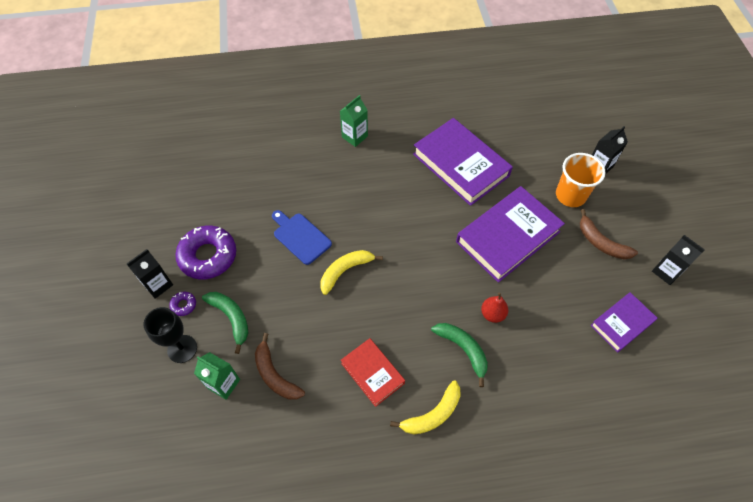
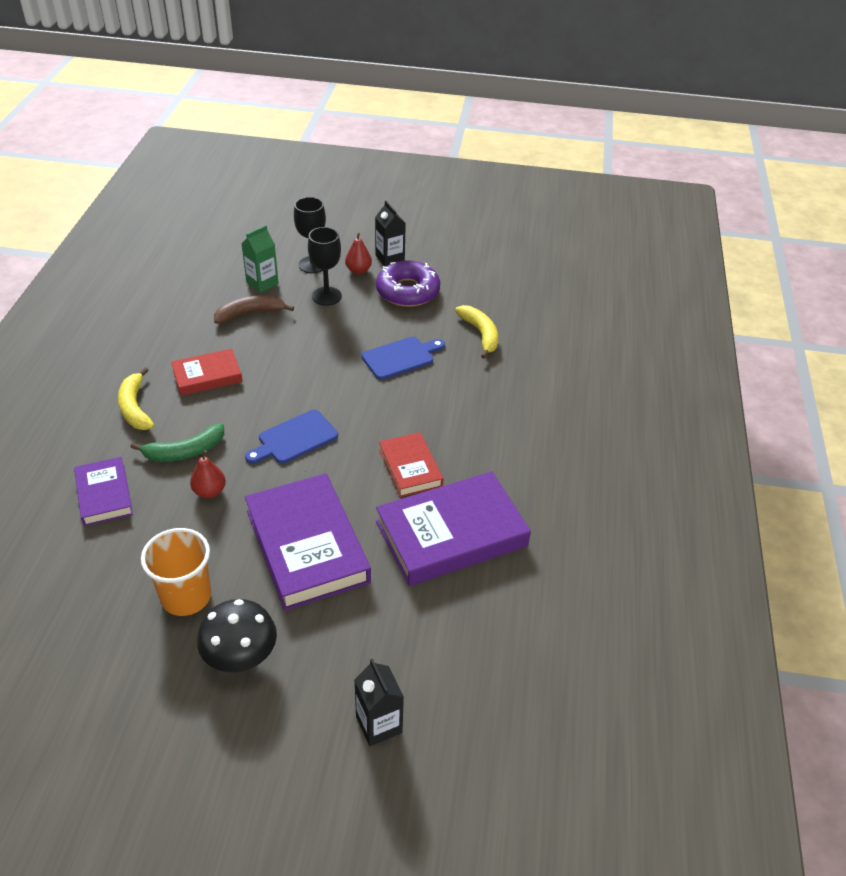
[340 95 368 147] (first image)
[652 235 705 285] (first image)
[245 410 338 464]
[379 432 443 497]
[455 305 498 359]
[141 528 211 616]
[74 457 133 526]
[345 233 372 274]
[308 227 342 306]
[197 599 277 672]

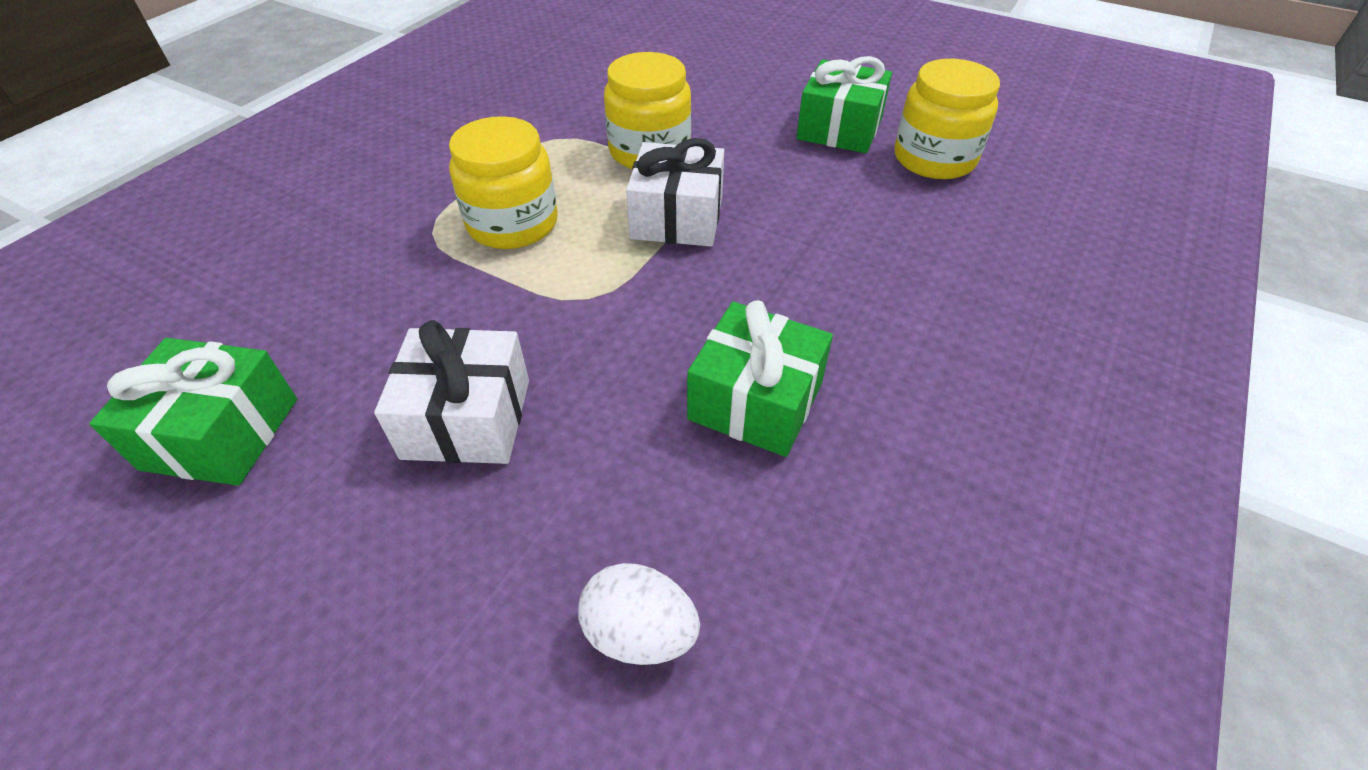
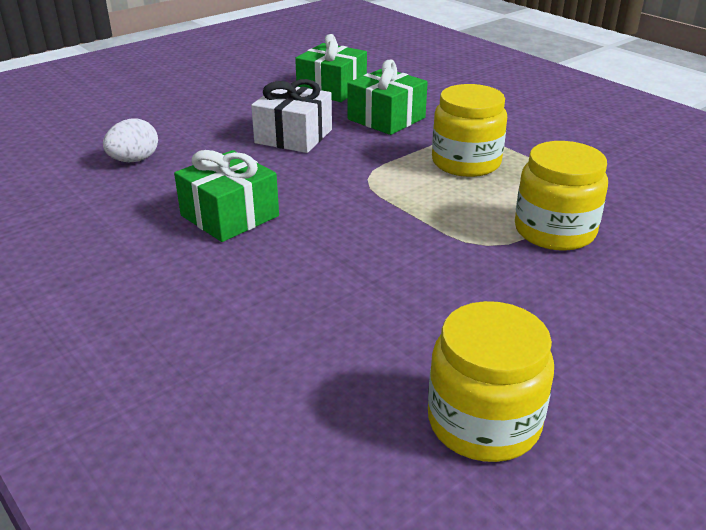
[626 138 724 247] (first image)
[347 59 428 135]

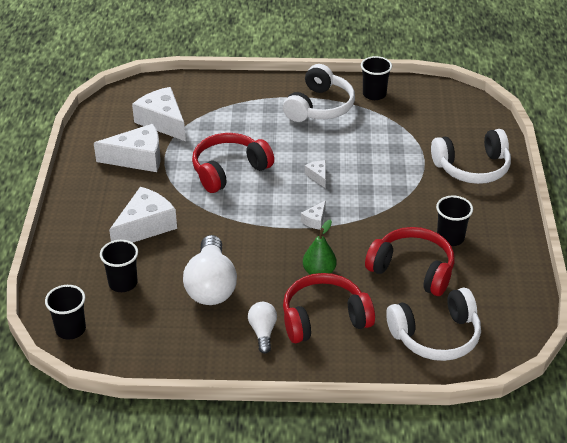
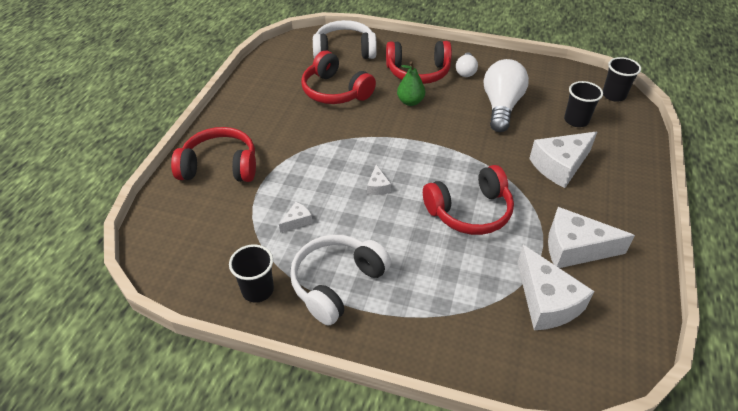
[436 196 473 246] (first image)
[279 202 312 233]
[171 127 256 182]

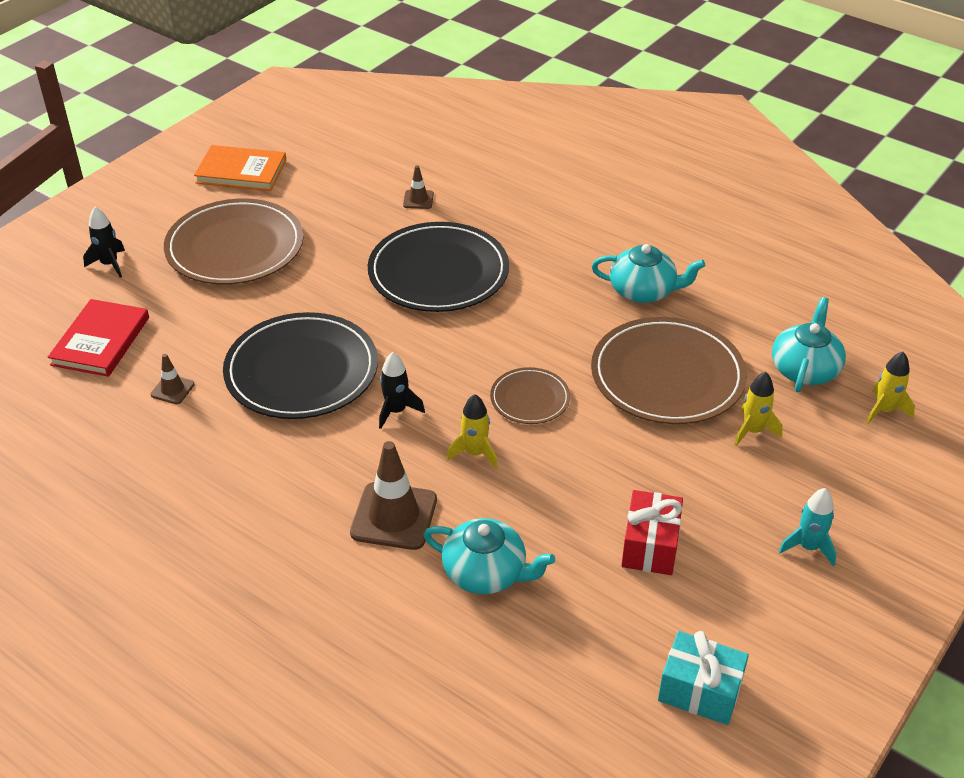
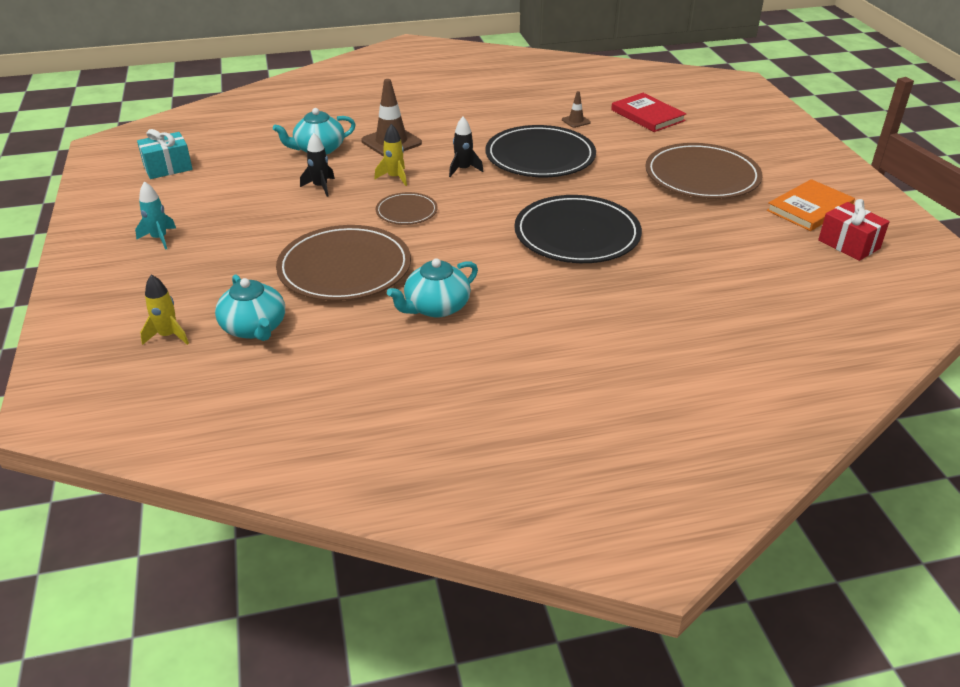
[403 165 434 209] (first image)
[734 372 783 446] (first image)
[300 133 335 197]
[818 199 889 261]

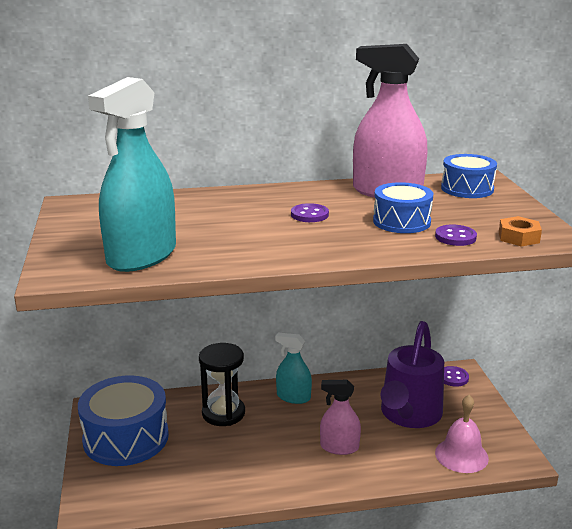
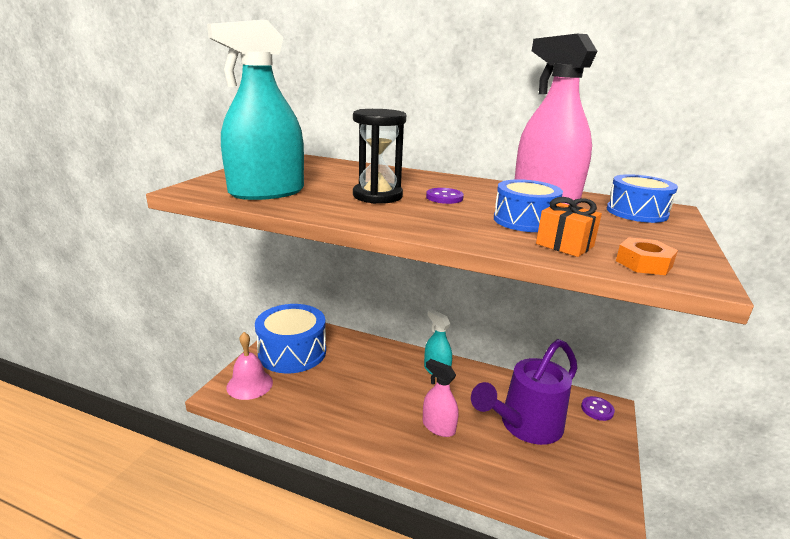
[353 109 406 204]
[226 332 273 400]
[536 197 602 257]

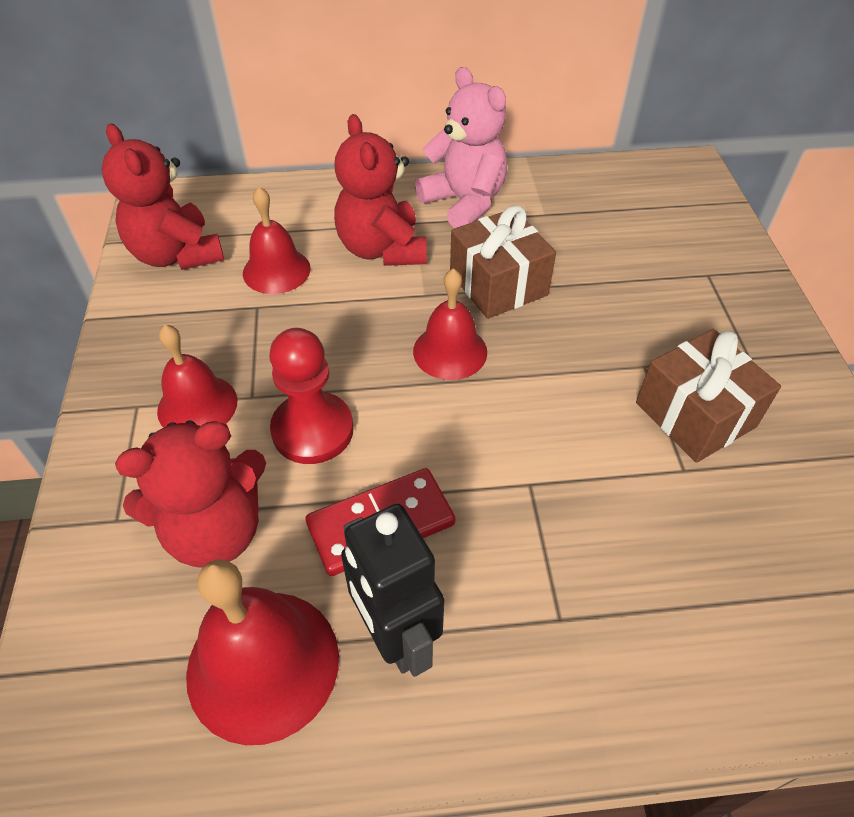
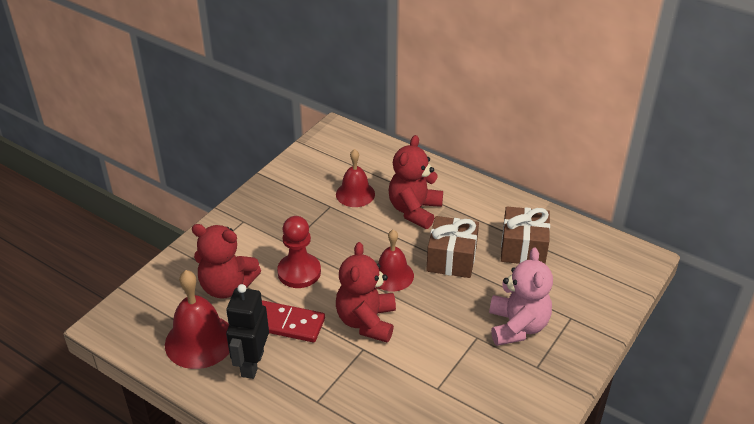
[157 325 237 428] (first image)
[336 242 396 343]
[489 247 553 346]
[501 206 550 264]

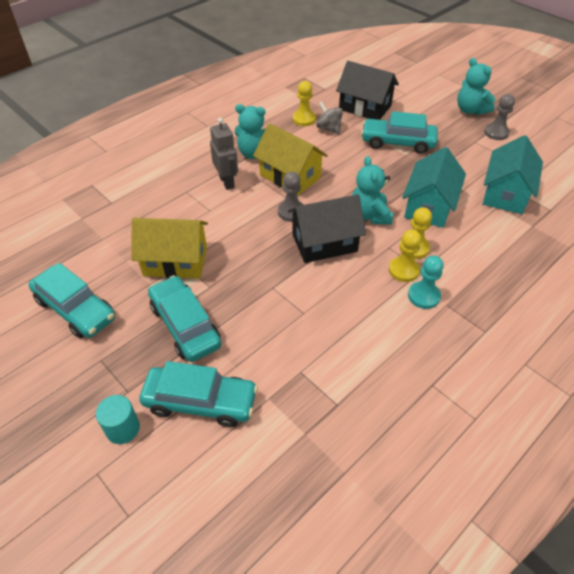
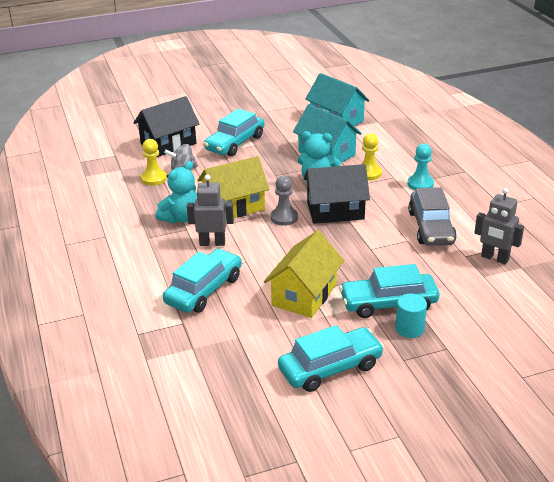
[389 229 421 282] (first image)
[457 58 495 115] (first image)
[484 94 515 140] (first image)
[408 187 457 246]
[474 188 524 265]
[395 293 427 338]
[163 249 242 313]
[304 164 370 224]

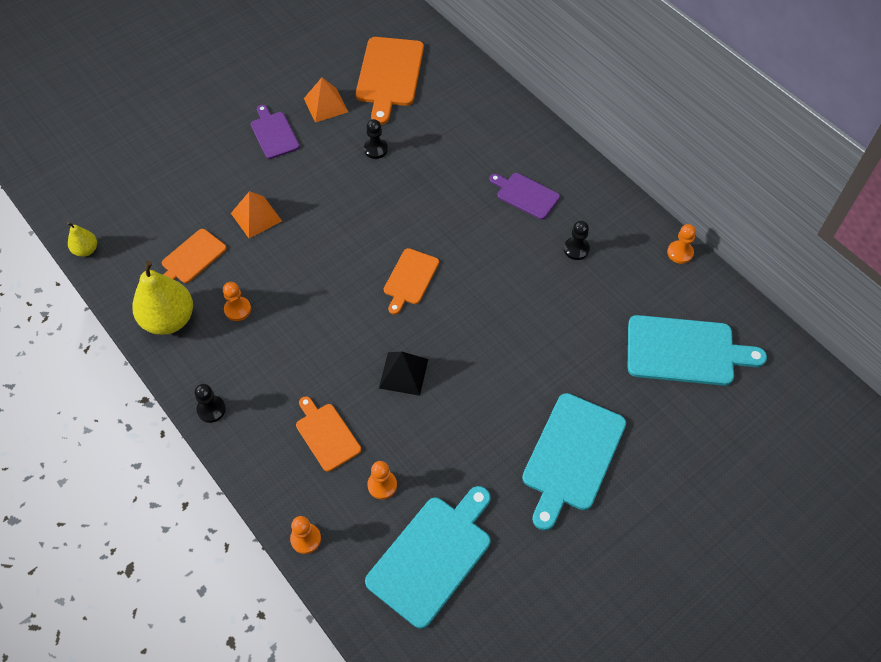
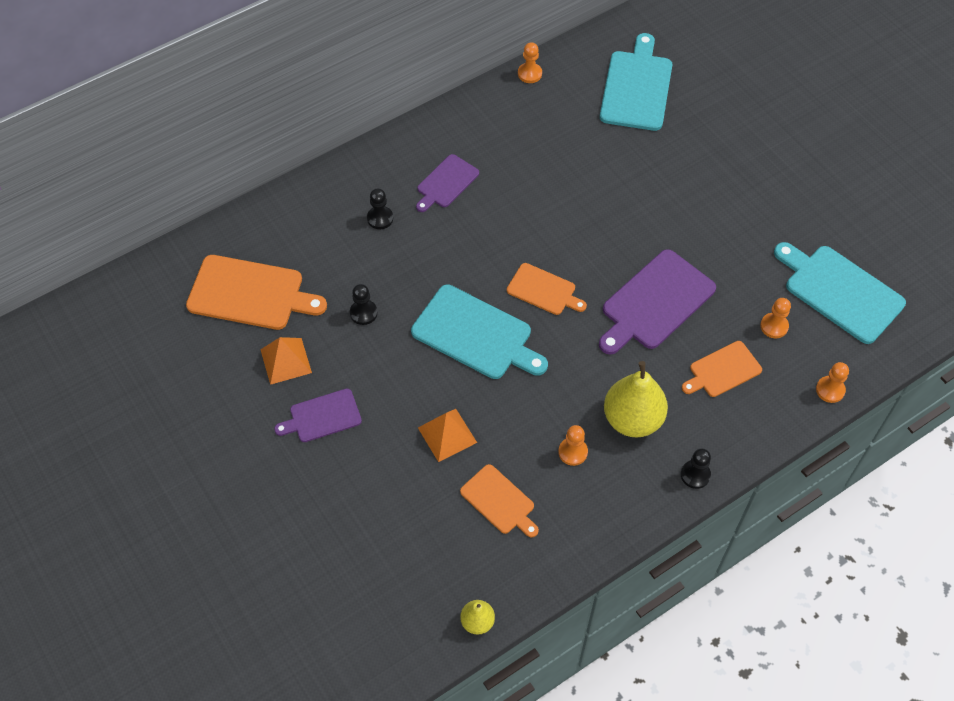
[604 361 668 438]
[411 285 548 379]
[367 188 393 229]
[599 249 716 355]

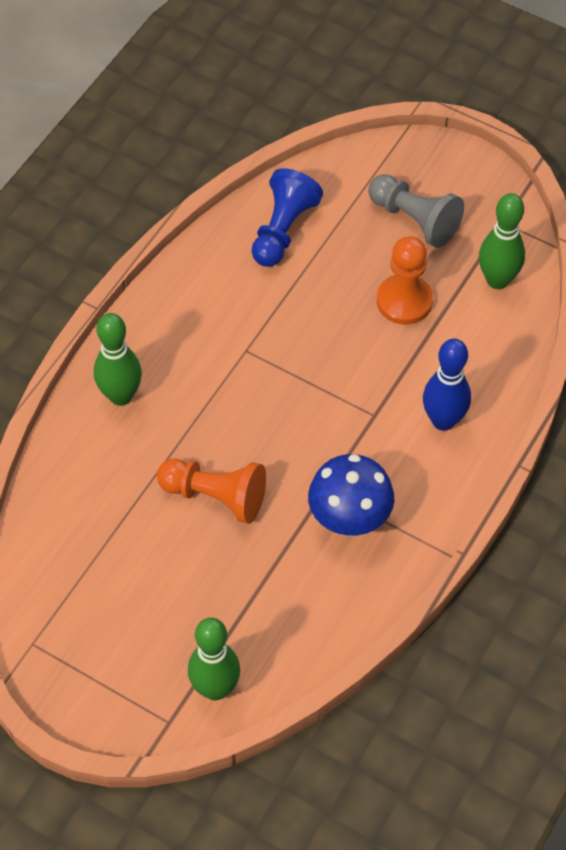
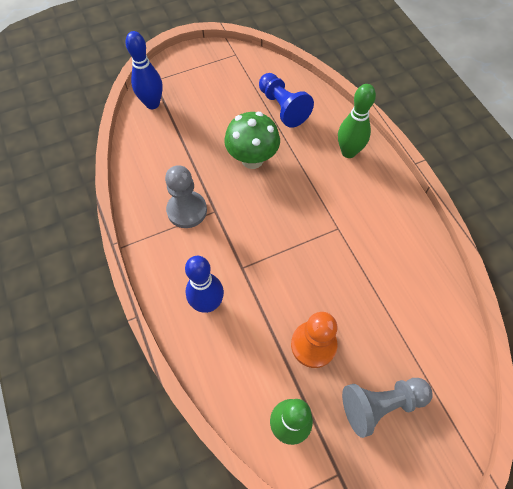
[259 73 314 128]
[224 112 280 169]
[165 165 207 228]
[126 31 163 109]

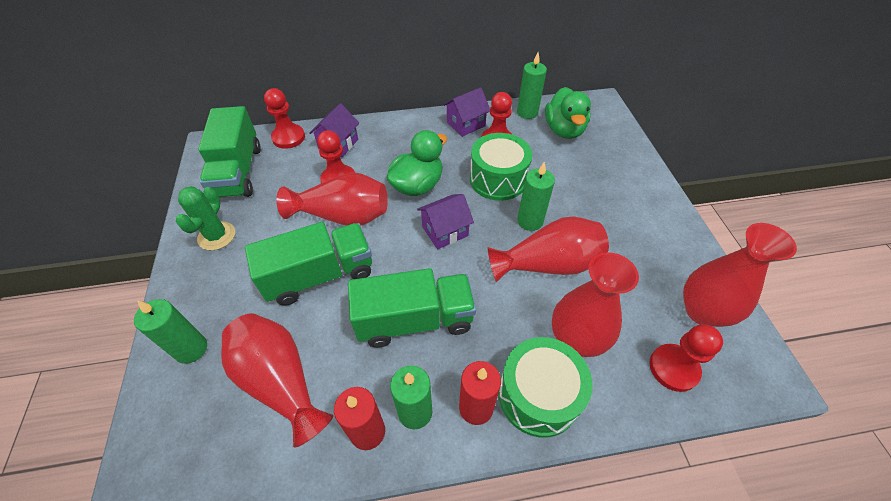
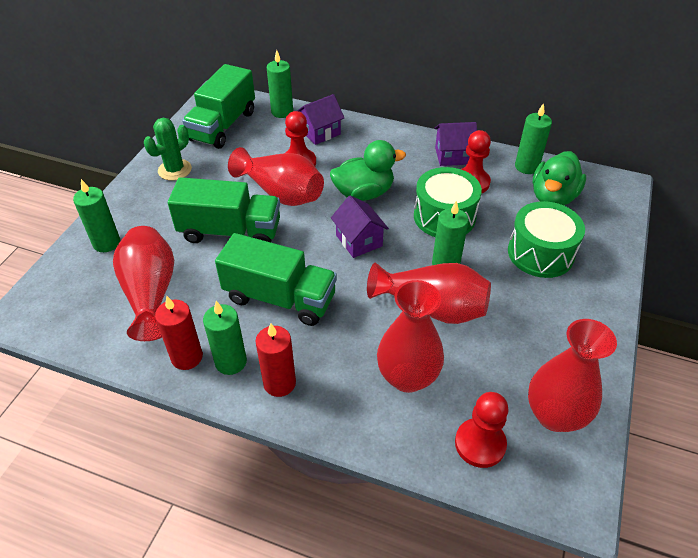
[508 201 585 278]
[267 50 293 118]
[331 195 389 258]

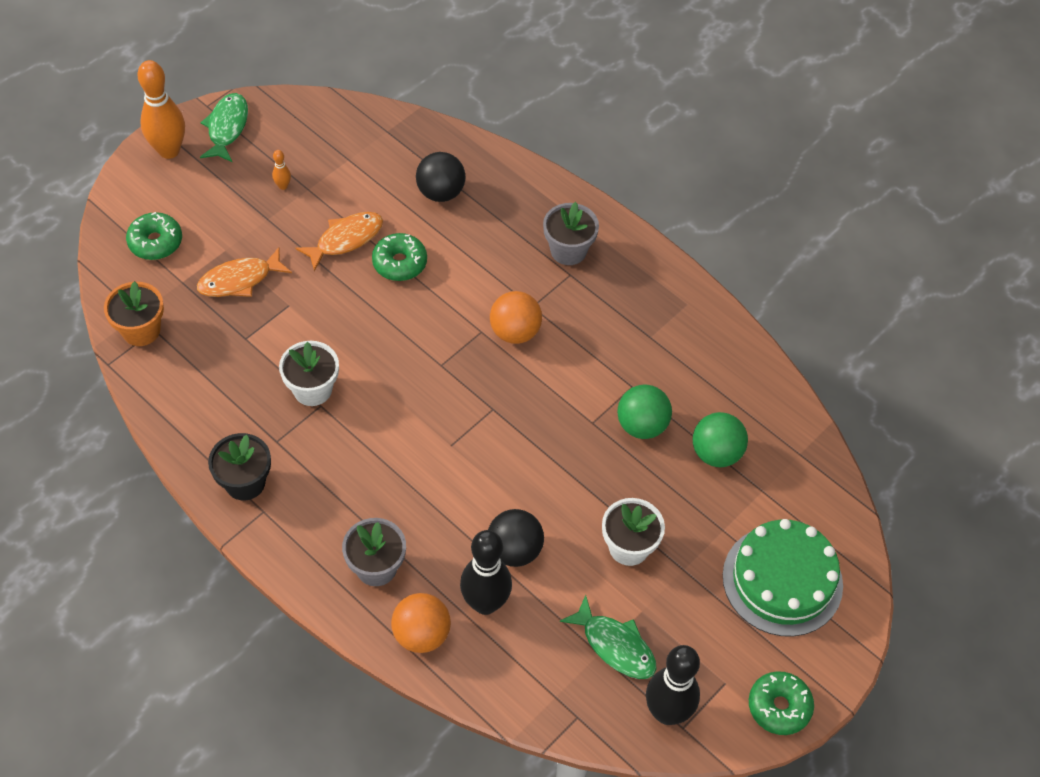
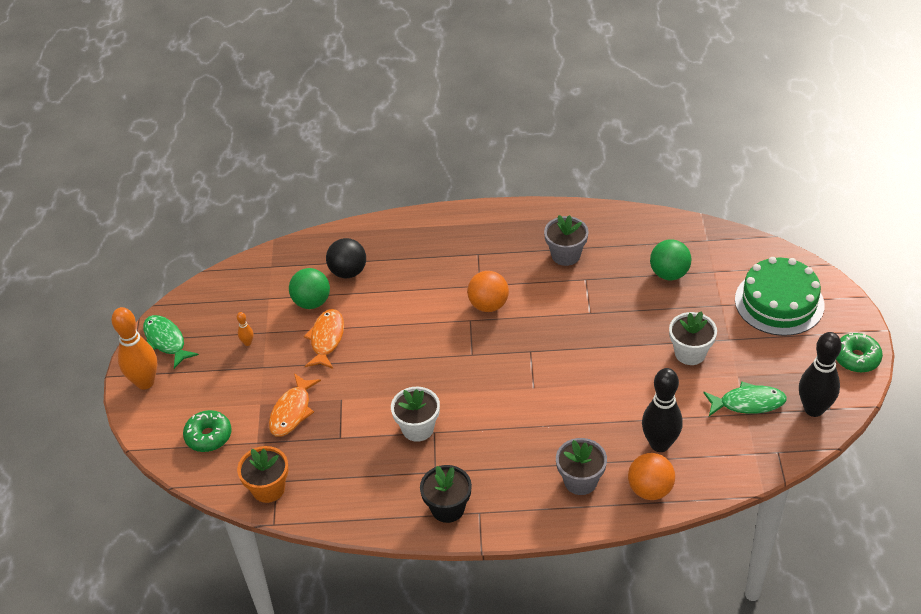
[372 233 427 281] (first image)
[488 509 544 567] (first image)
[544 215 588 266]
[289 268 330 309]

